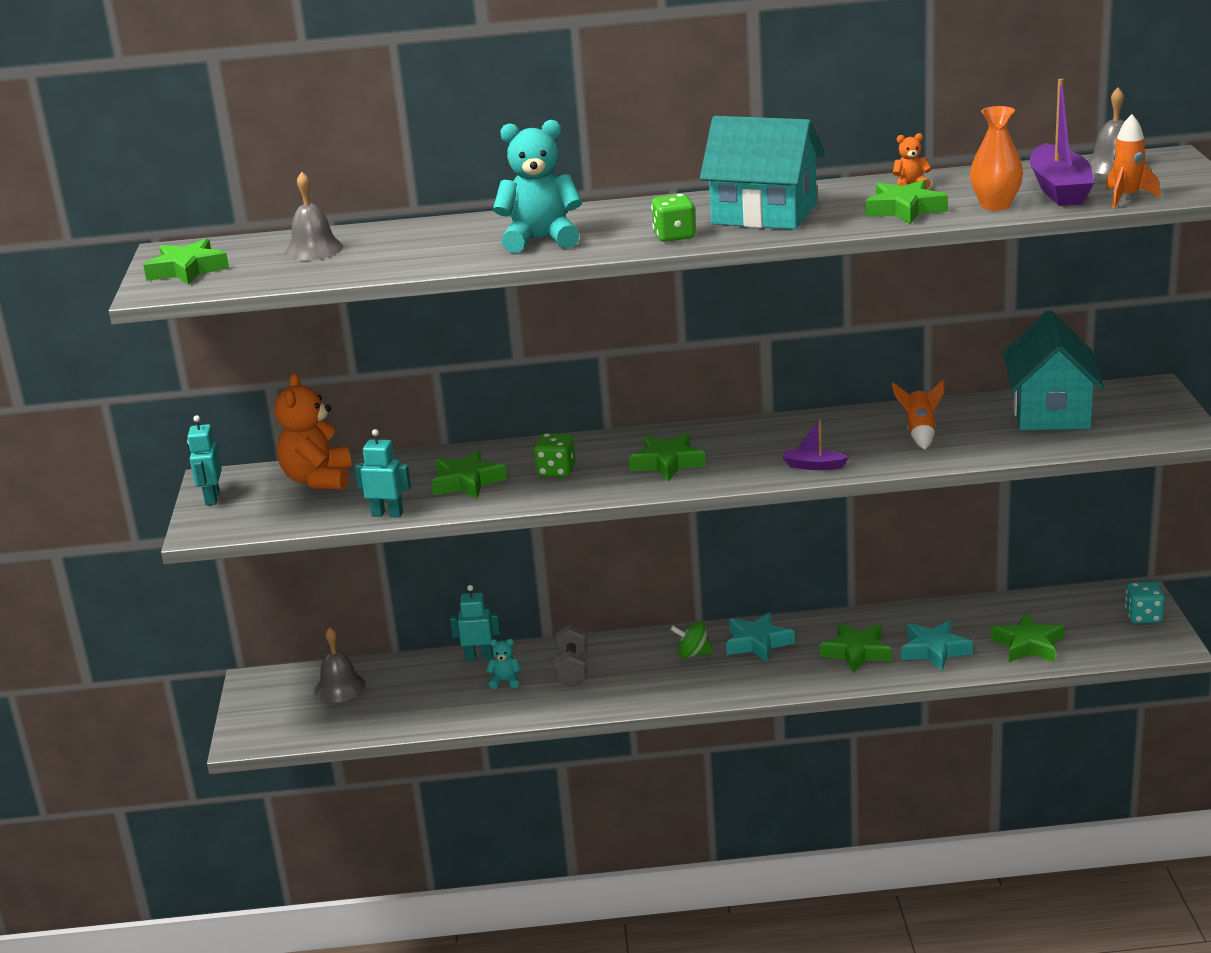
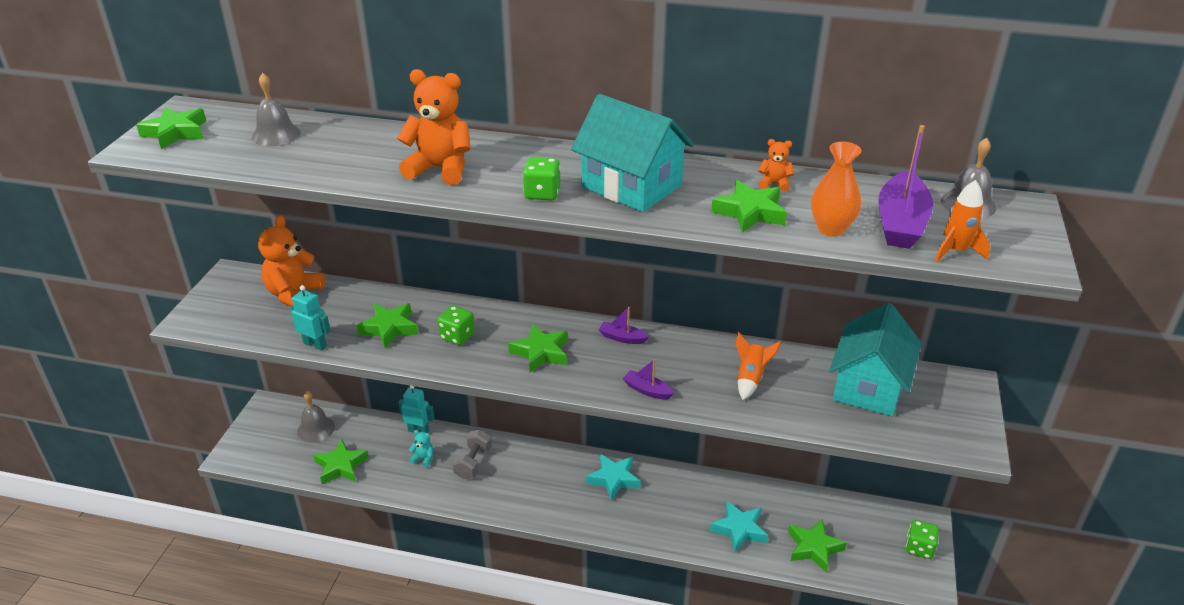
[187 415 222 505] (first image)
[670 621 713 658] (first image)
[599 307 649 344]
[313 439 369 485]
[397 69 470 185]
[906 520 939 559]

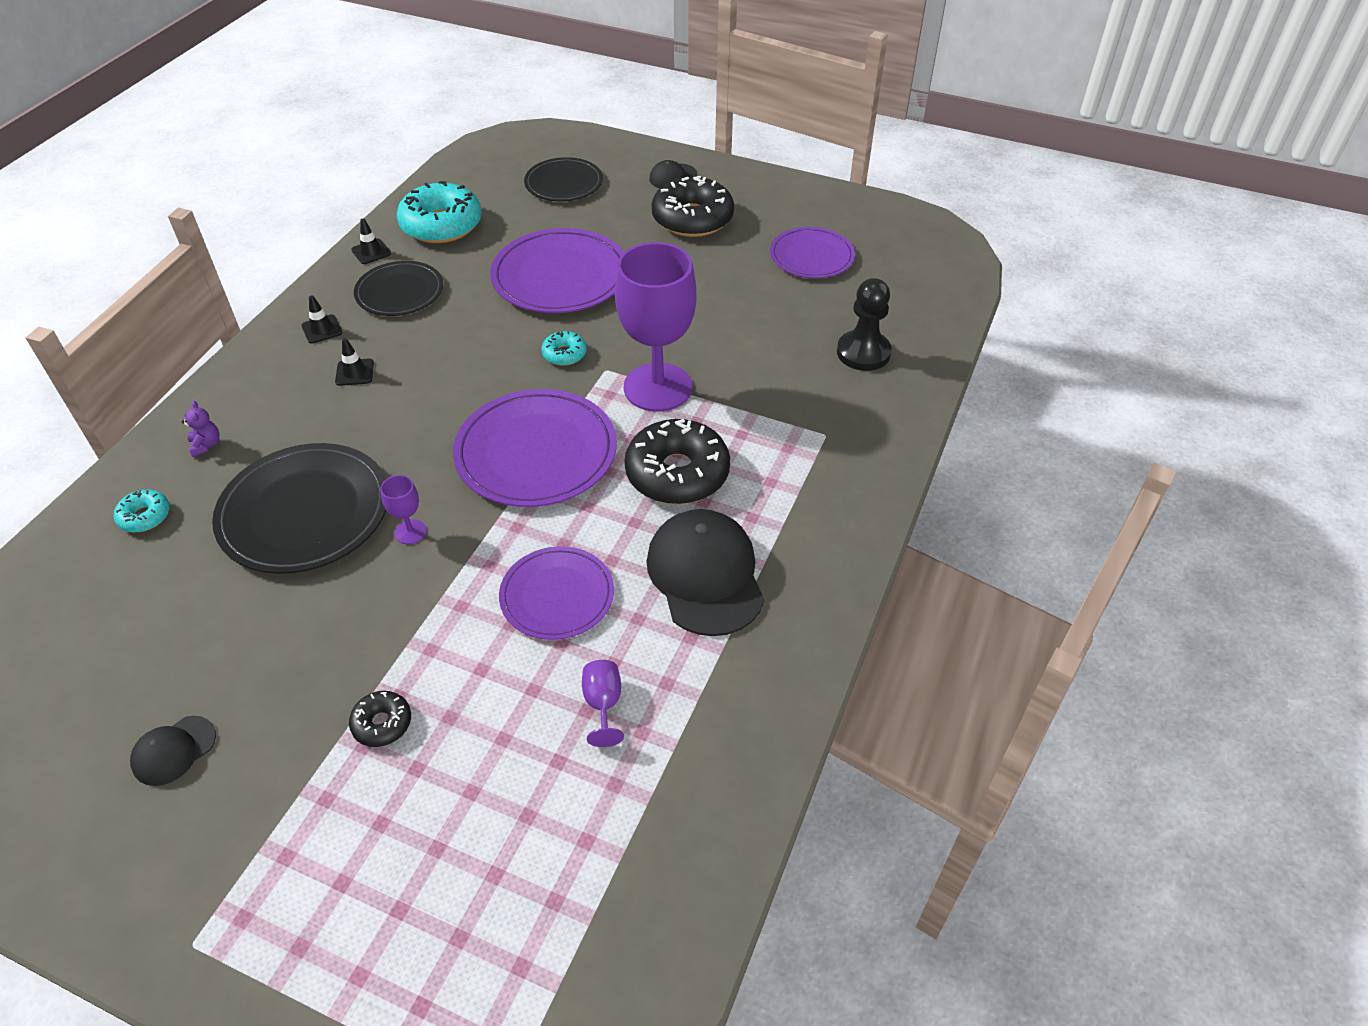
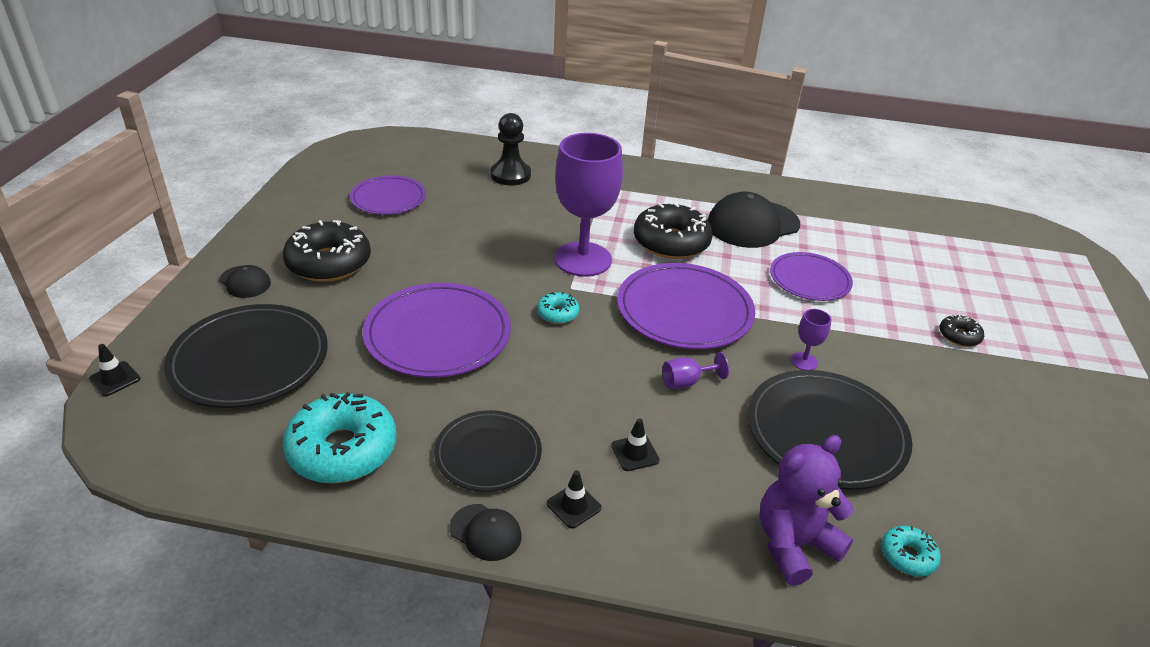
[450 504 522 561]
[89 344 140 396]
[662 352 729 389]
[759 435 854 586]
[164 304 328 408]

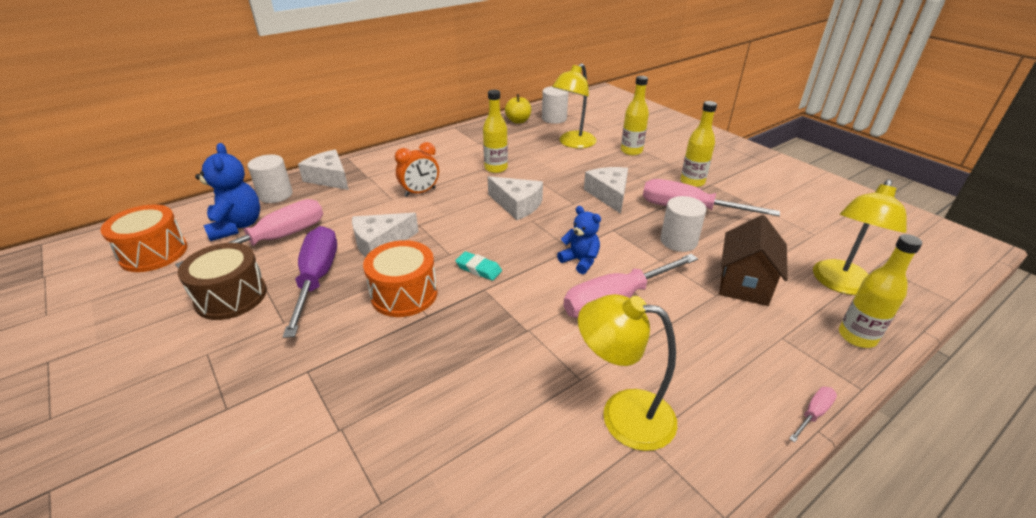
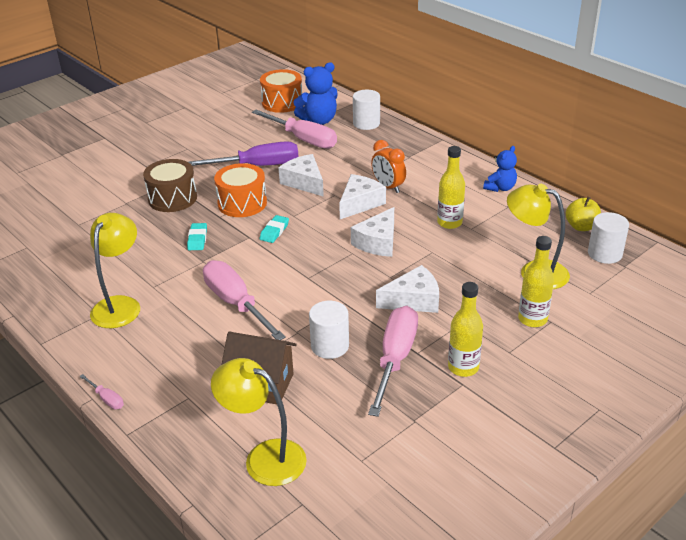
[839 234 922 348] (first image)
[187 223 207 250]
[143 159 197 212]
[339 174 386 219]
[483 146 517 192]

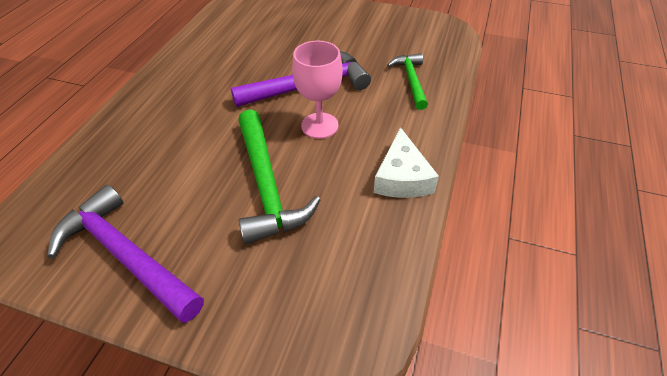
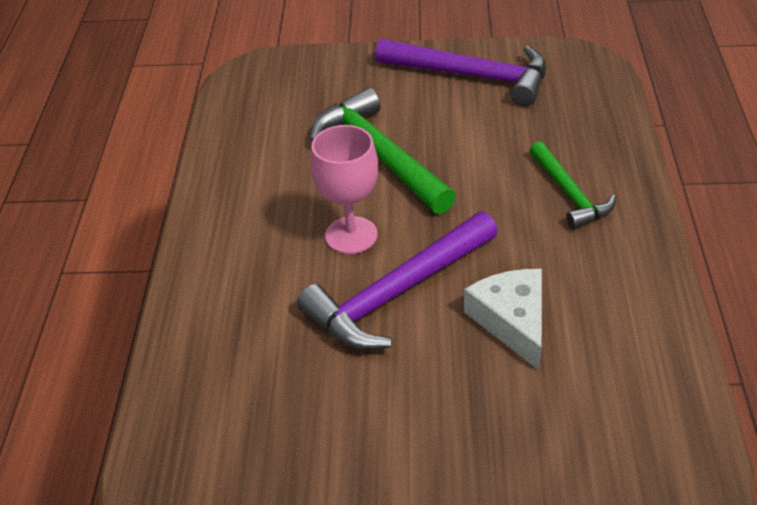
[464 269 542 370]
[529 141 616 229]

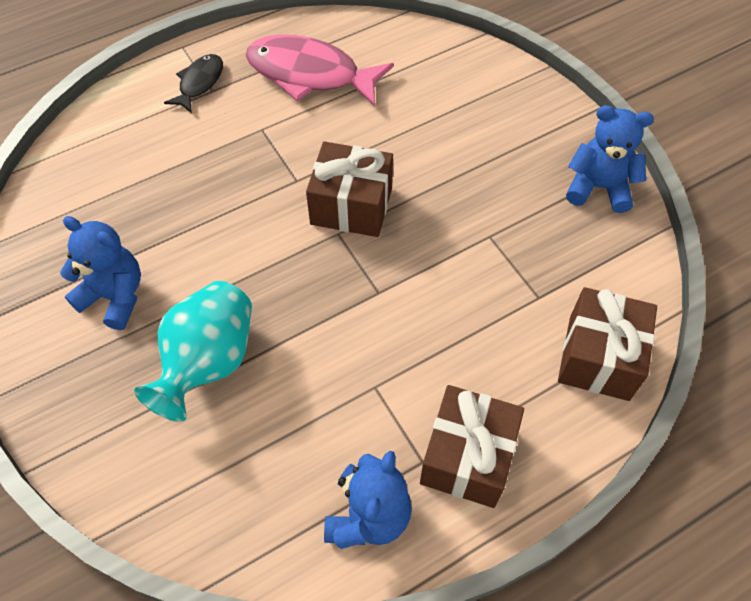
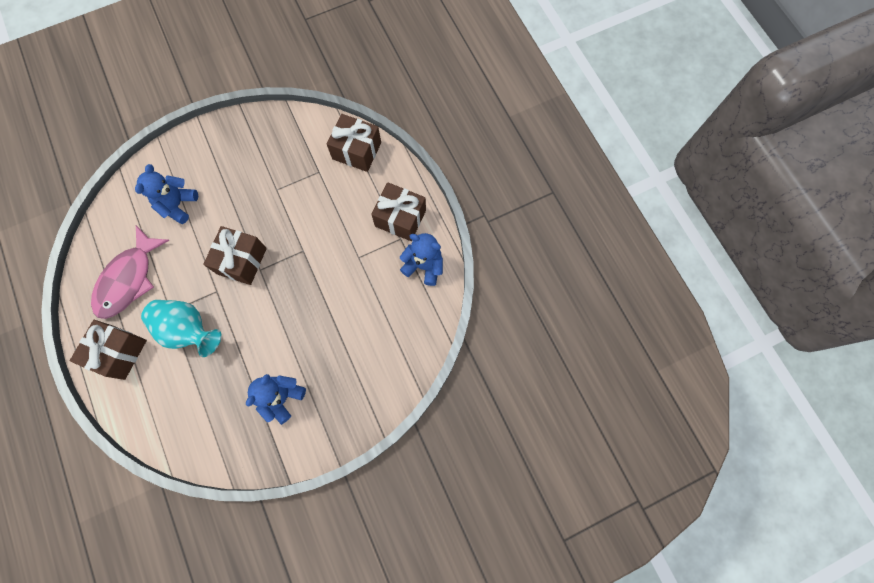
[141 300 222 357]
[135 164 198 224]
[70 320 147 380]

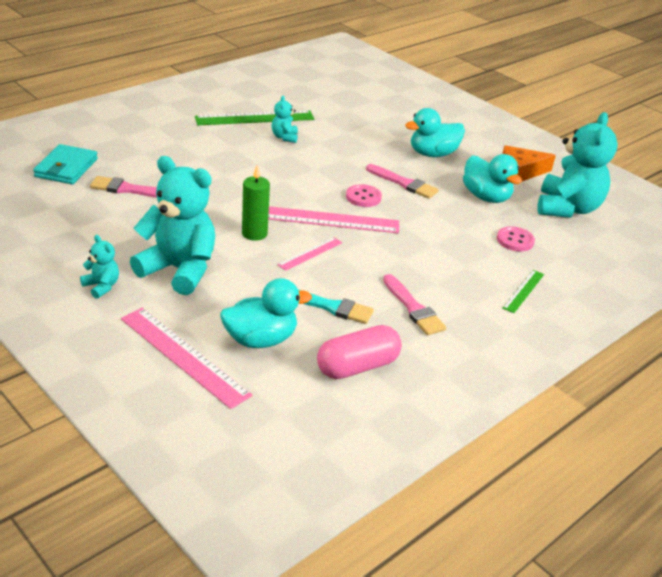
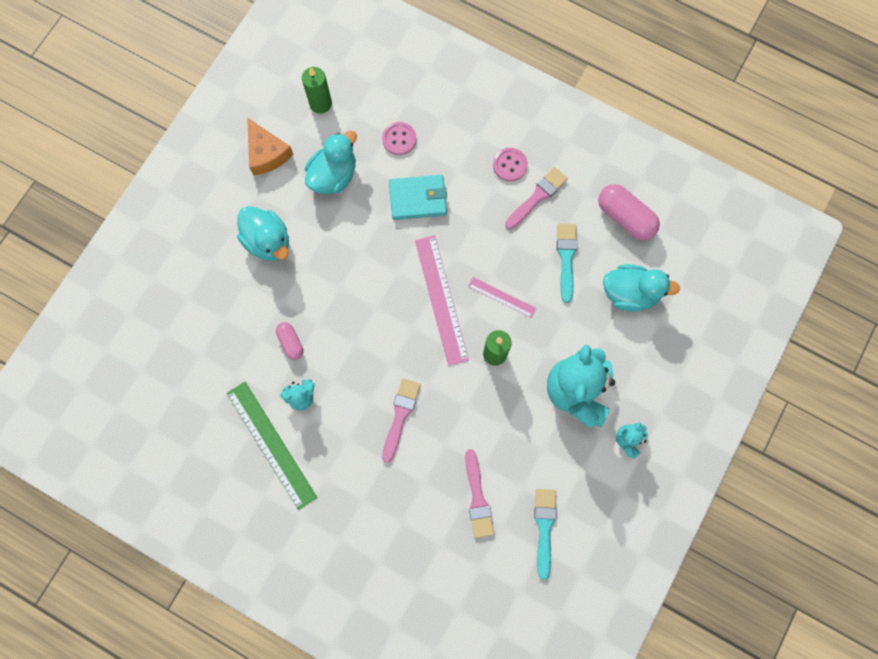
[121 308 252 409] (first image)
[502 270 544 313] (first image)
[276 322 303 360]
[534 489 557 580]
[389 175 447 220]
[493 148 528 181]
[382 378 421 463]
[302 67 332 113]
[603 264 680 312]

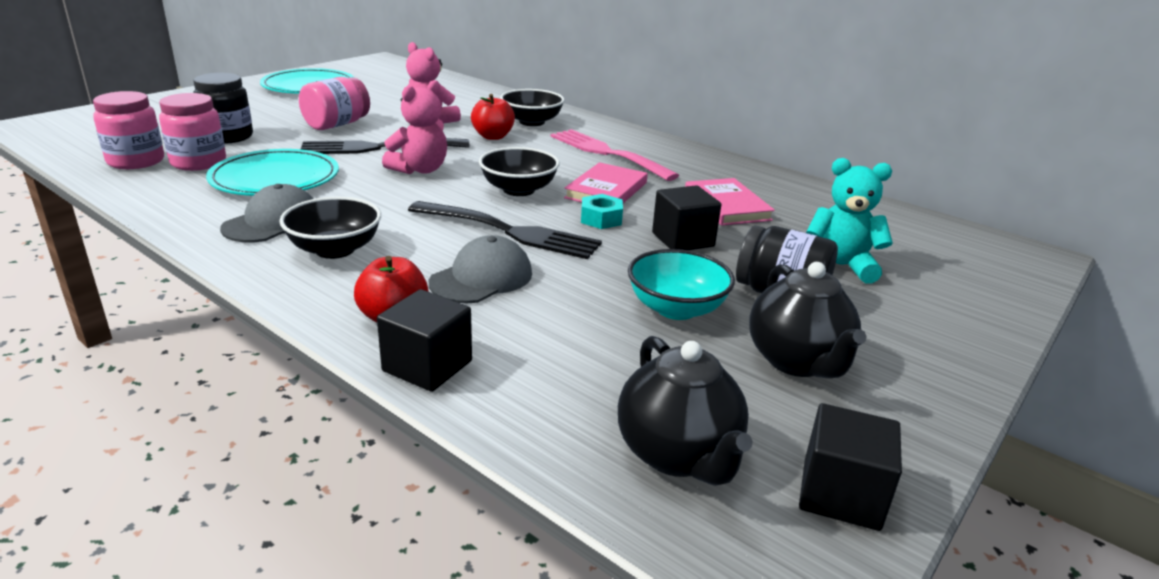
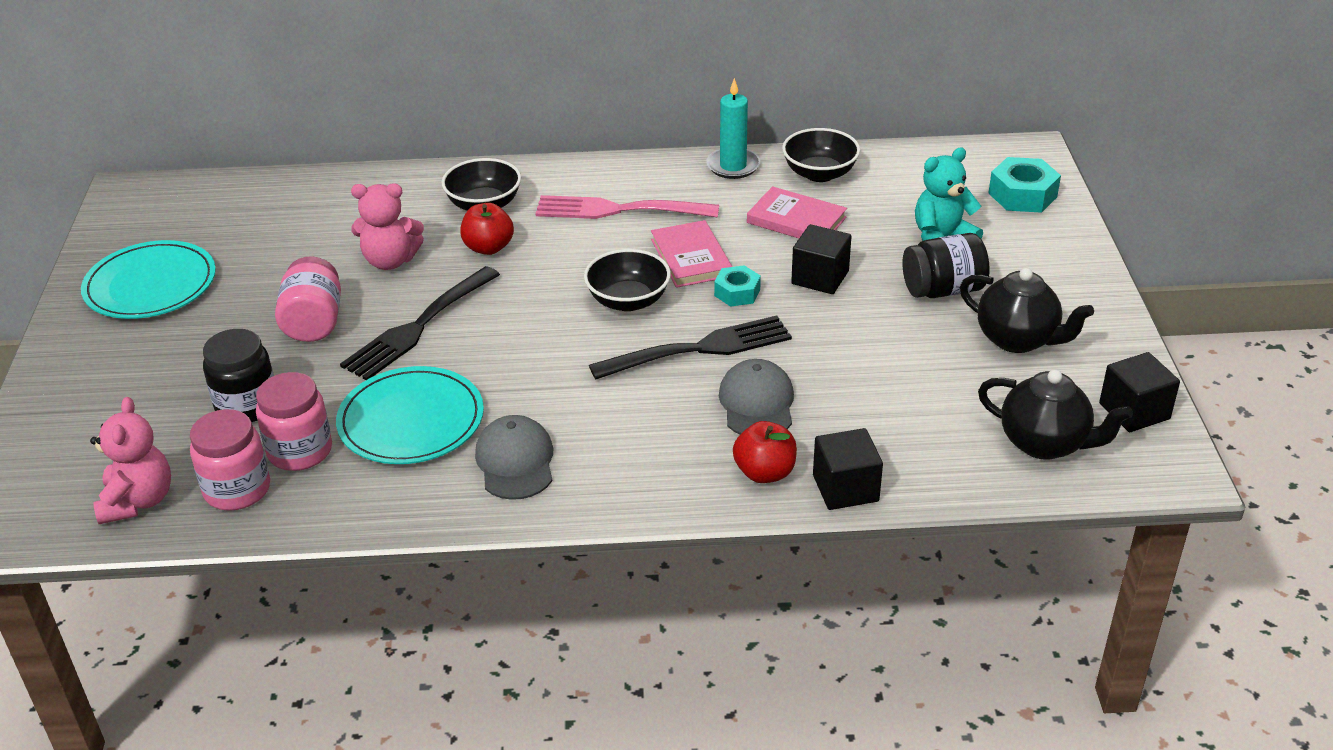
[628 249 735 320] (first image)
[706 78 760 179]
[988 157 1061 213]
[782 128 860 182]
[90 397 171 524]

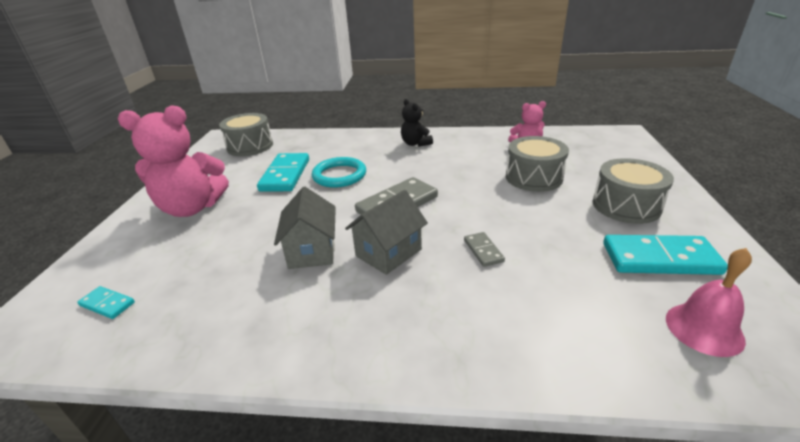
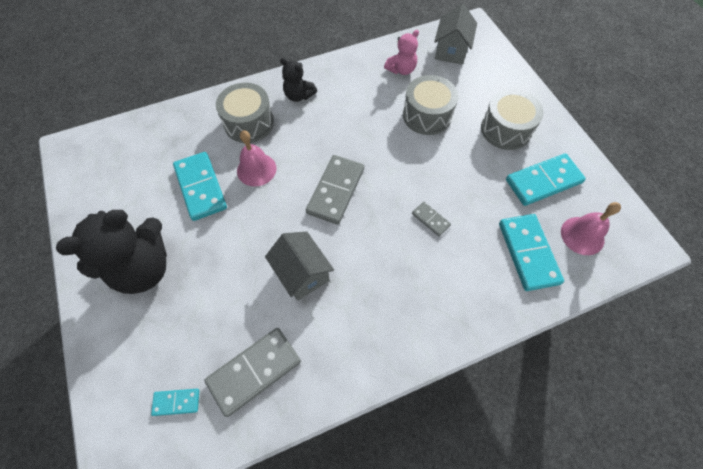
[204 328 301 417]
[499 214 564 291]
[216 83 274 143]
[434 4 477 65]
[237 130 276 187]
[56 210 167 294]

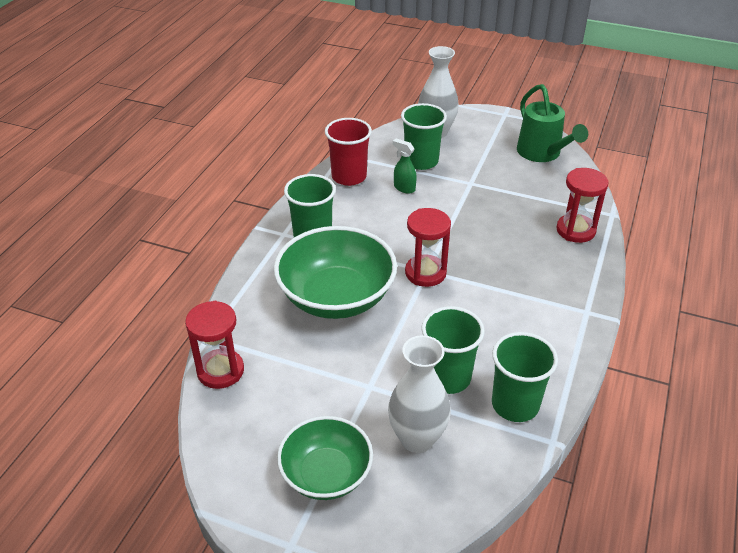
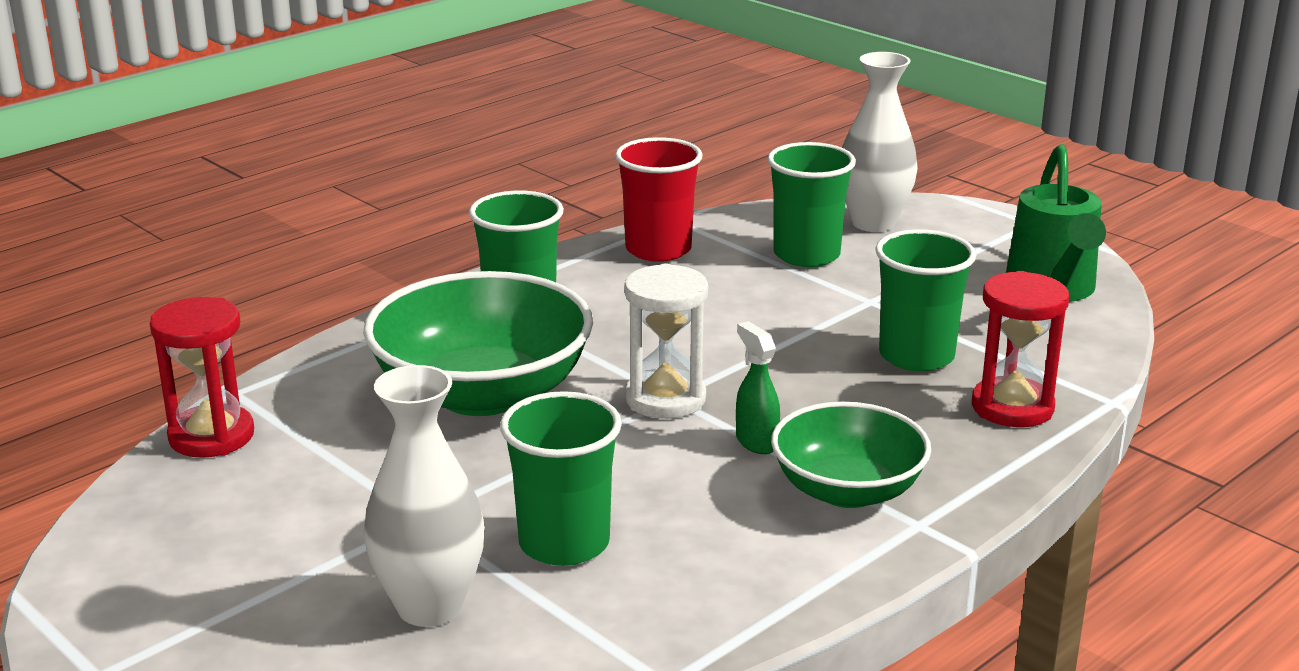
[771 402 931 508]
[736 321 780 454]
[875 229 976 372]
[624 263 708 419]

